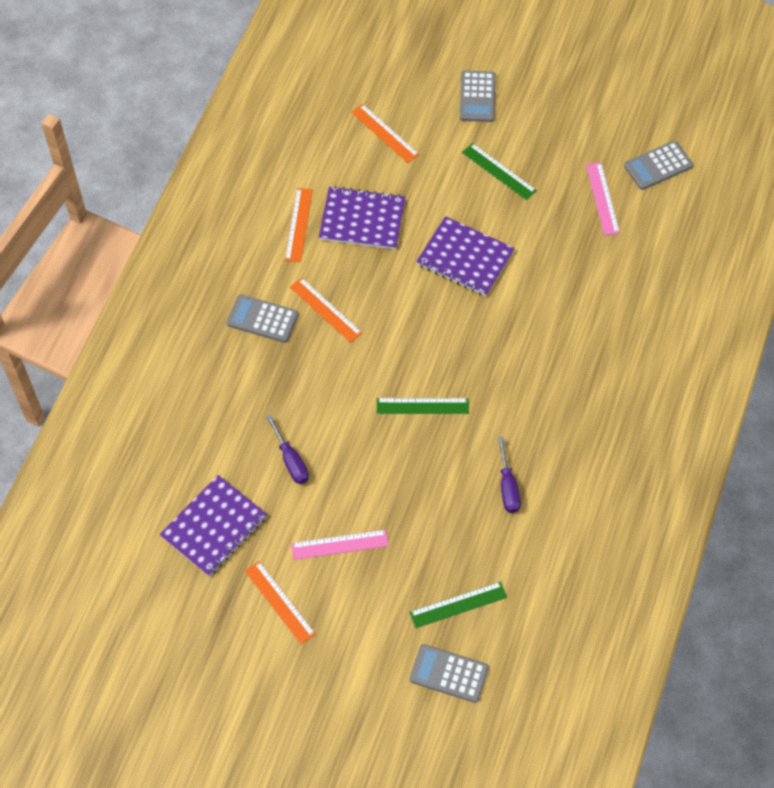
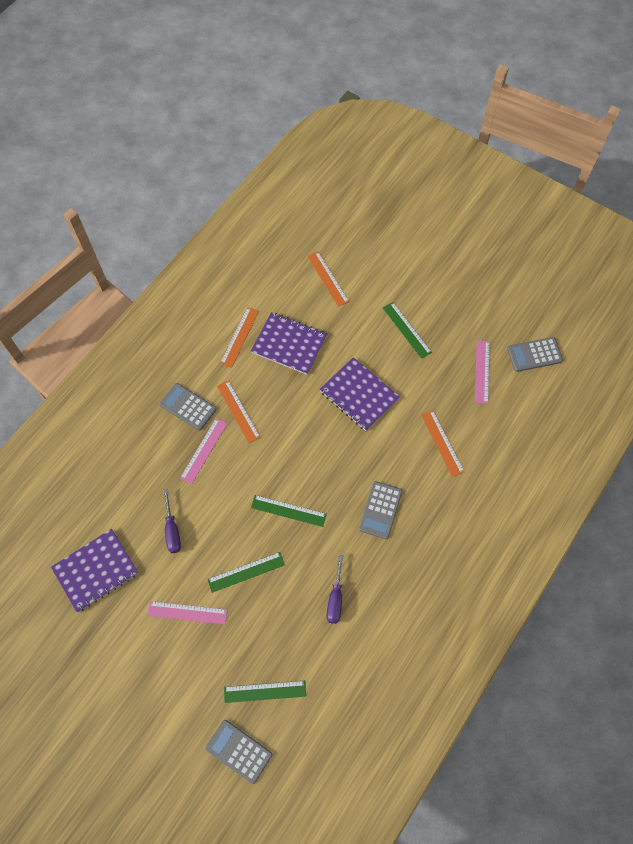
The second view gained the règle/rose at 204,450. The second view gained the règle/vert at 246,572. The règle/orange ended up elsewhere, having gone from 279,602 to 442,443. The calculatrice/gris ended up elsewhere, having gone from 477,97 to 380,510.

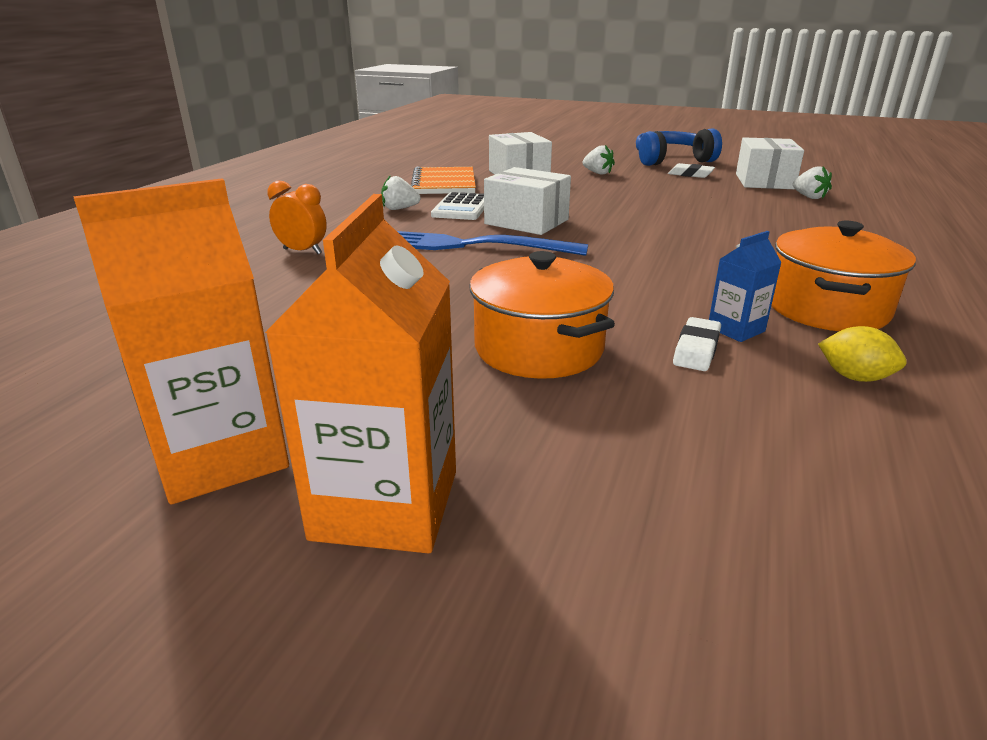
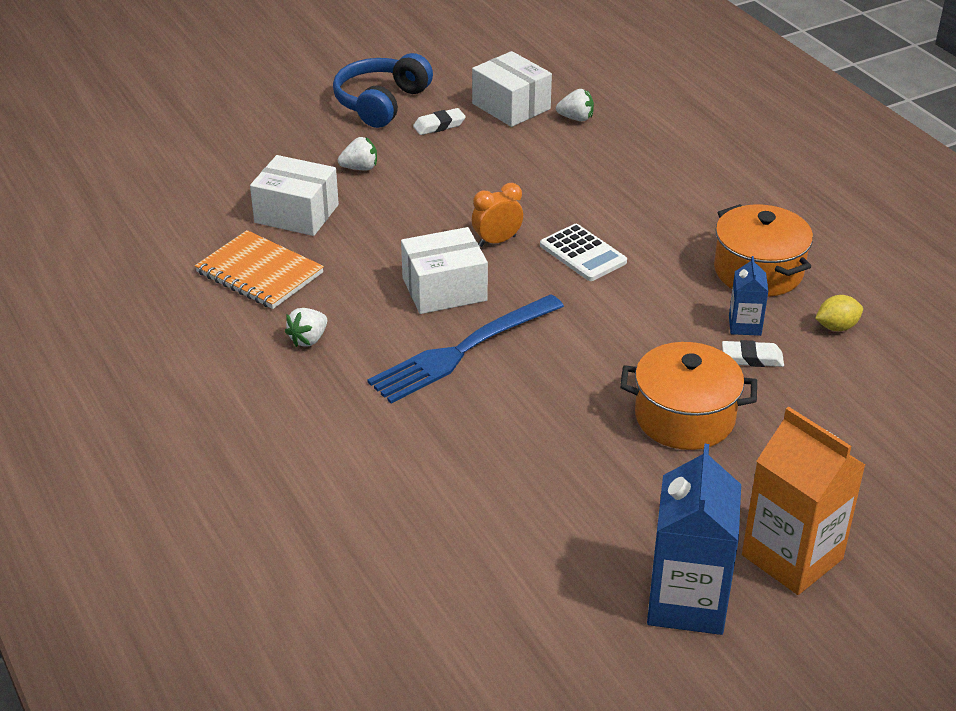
The réveil/orange ended up elsewhere, having gone from 302,251 to 497,241. The calculatrice/blanc ended up elsewhere, having gone from 462,208 to 583,253. What was the brique de lait/orange at 220,456 turned into the brique de lait/bleu at 687,602. The gomme/blanc at 696,350 ended up facing another way, 60 degrees counterclockwise from before.

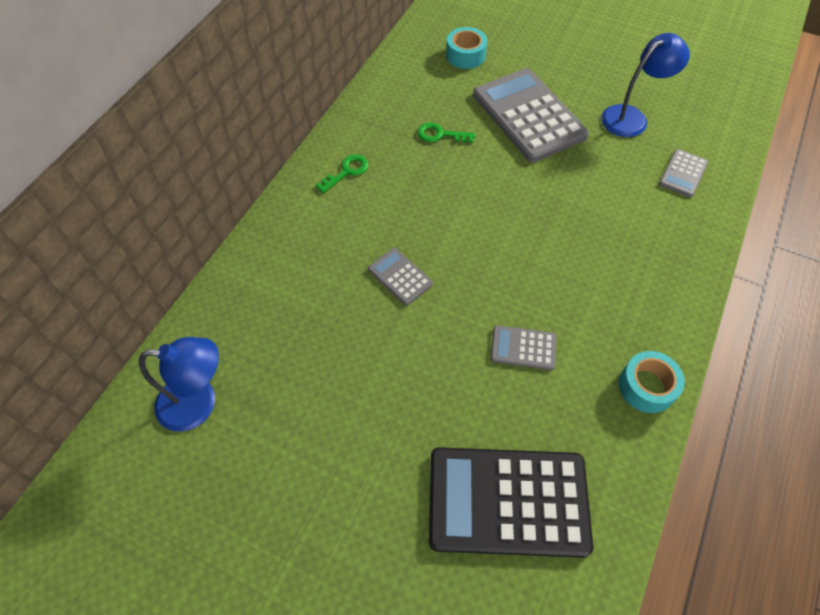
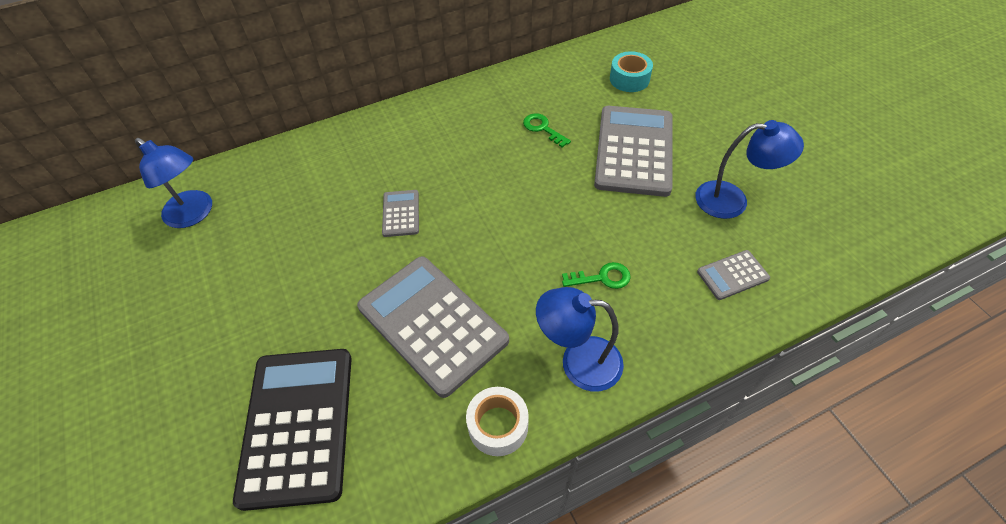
The second view gained the lampe/bleu at 578,362. The clé/vert ended up elsewhere, having gone from 347,172 to 602,278. What was the ruban adhésif/turquoise at 646,386 turned into the ruban adhésif/blanc at 498,425. The calculatrice/noir at 507,501 ended up facing another way, 45 degrees clockwise from before. The size of the calculatrice/gris at 523,348 changed by a factor of 2.18.

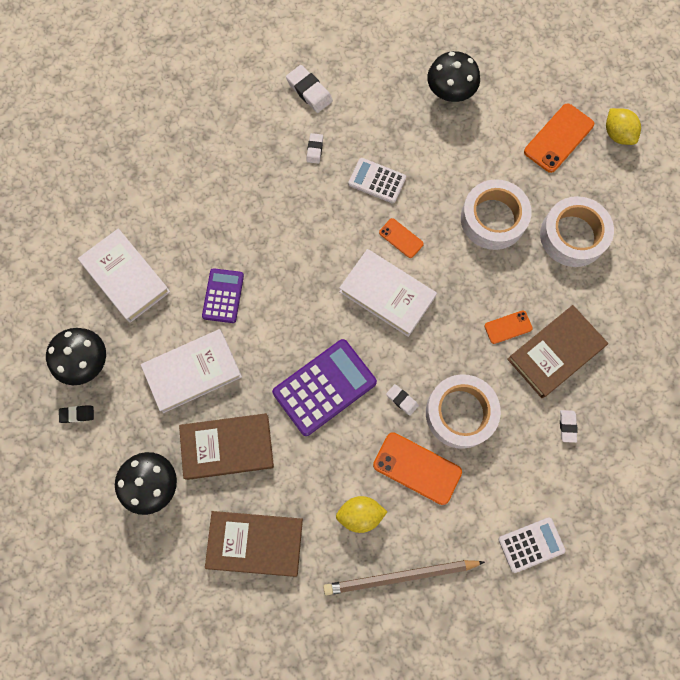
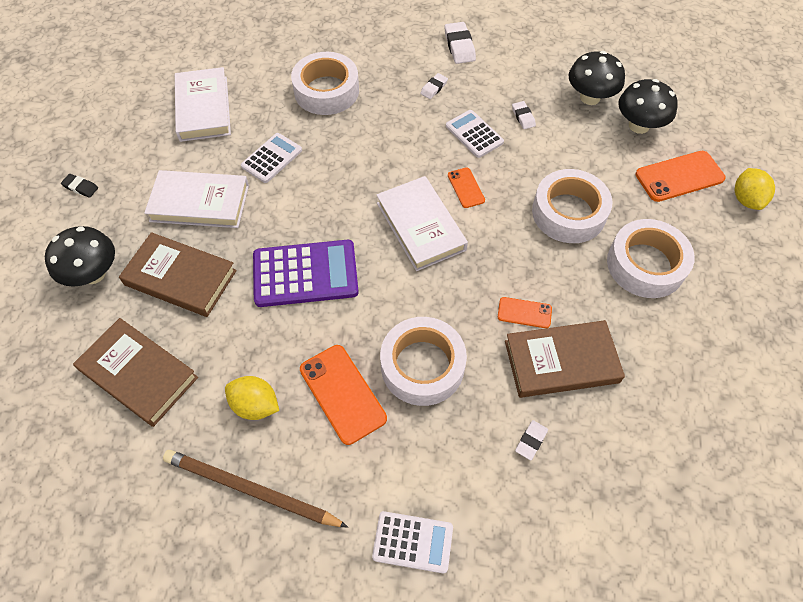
The second view gained the ruban adhésif/blanc at 326,91. The champignon/noir ended up elsewhere, having gone from 86,362 to 639,125. The gomme/blanc ended up elsewhere, having gone from 402,400 to 523,117. What was the calculatrice/violet at 223,296 turned into the calculatrice/blanc at 272,158.

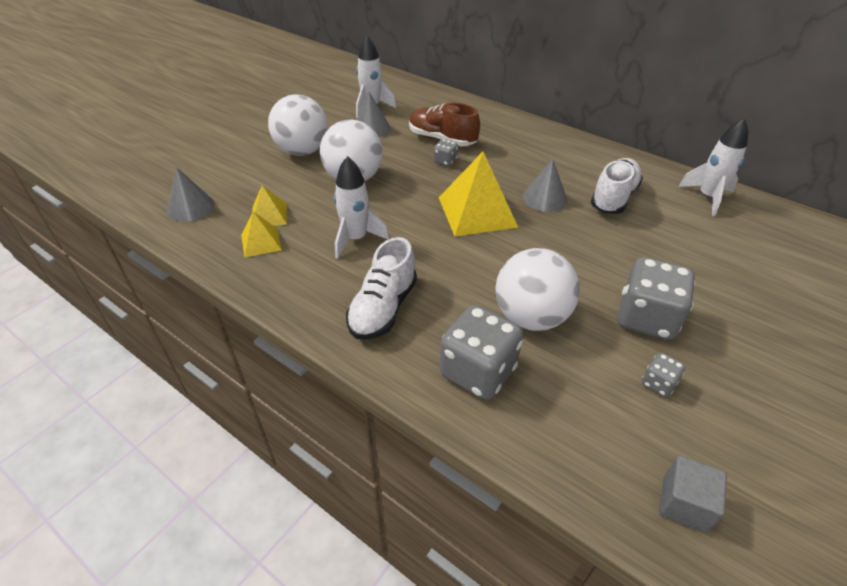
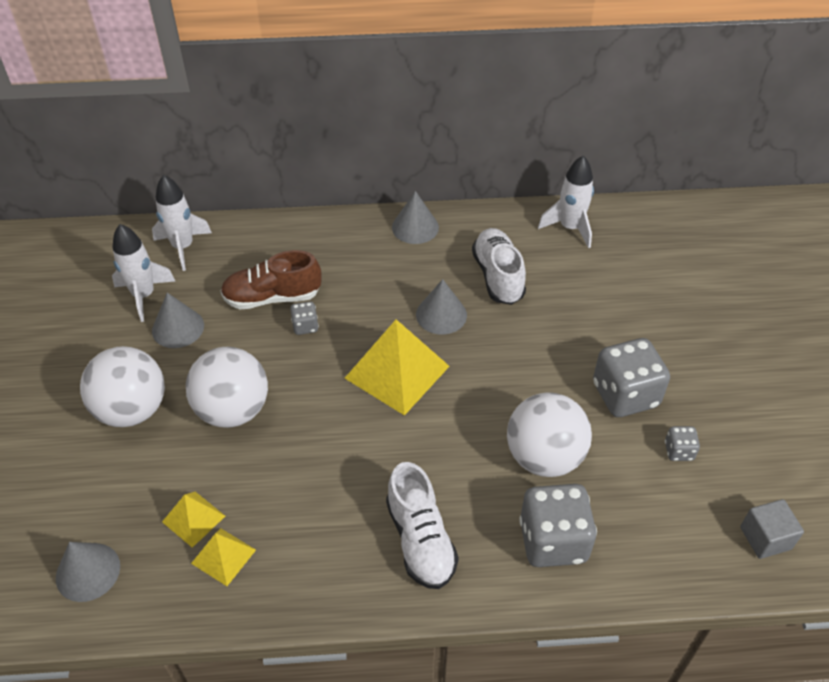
The second view gained the cône/gris at 415,227. The fusée/blanc ended up elsewhere, having gone from 356,239 to 183,247.

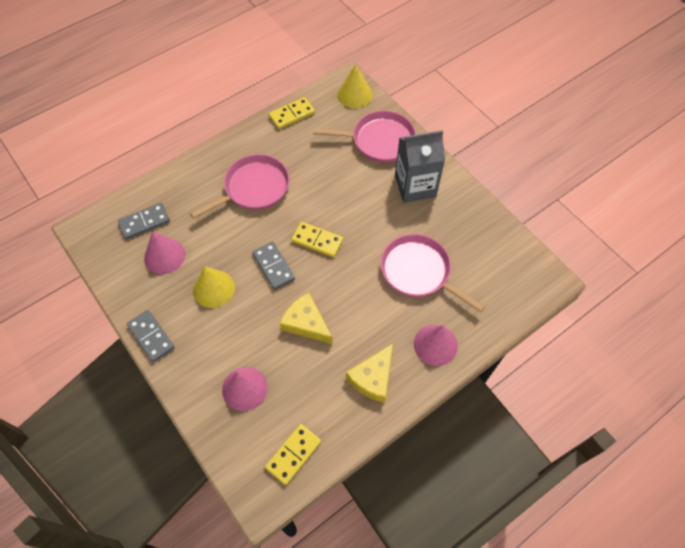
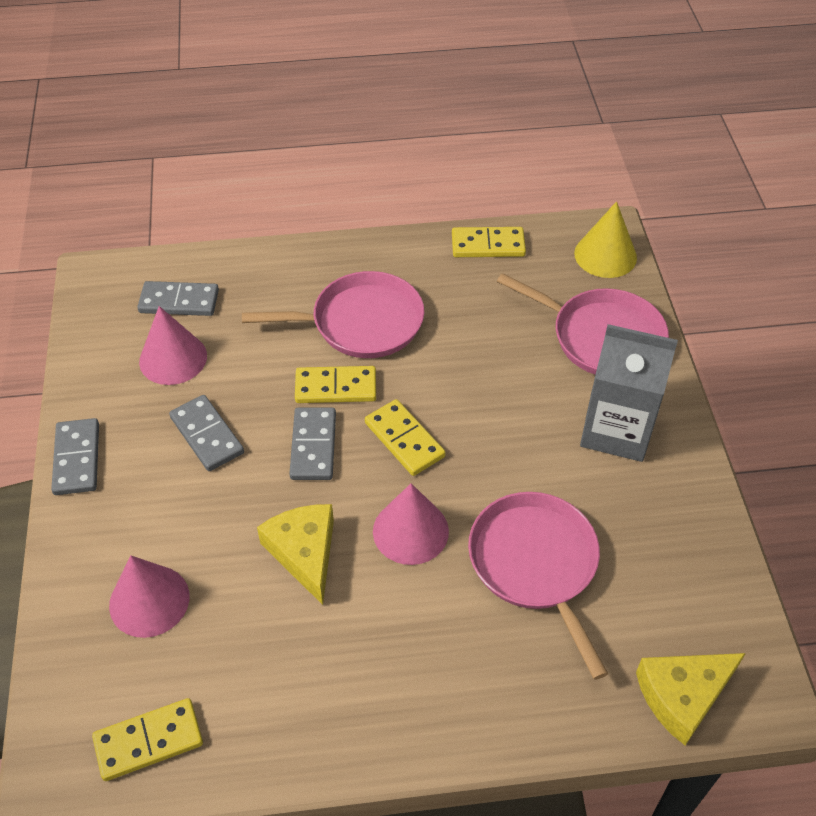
The second view gained the domino/jaune at 336,387. The fromage/jaune ended up elsewhere, having gone from 373,378 to 683,696. The cône/rose ended up elsewhere, having gone from 435,345 to 410,531. Where the cône/jaune stood at 213,288, the domino/gris came to stand at 206,435.

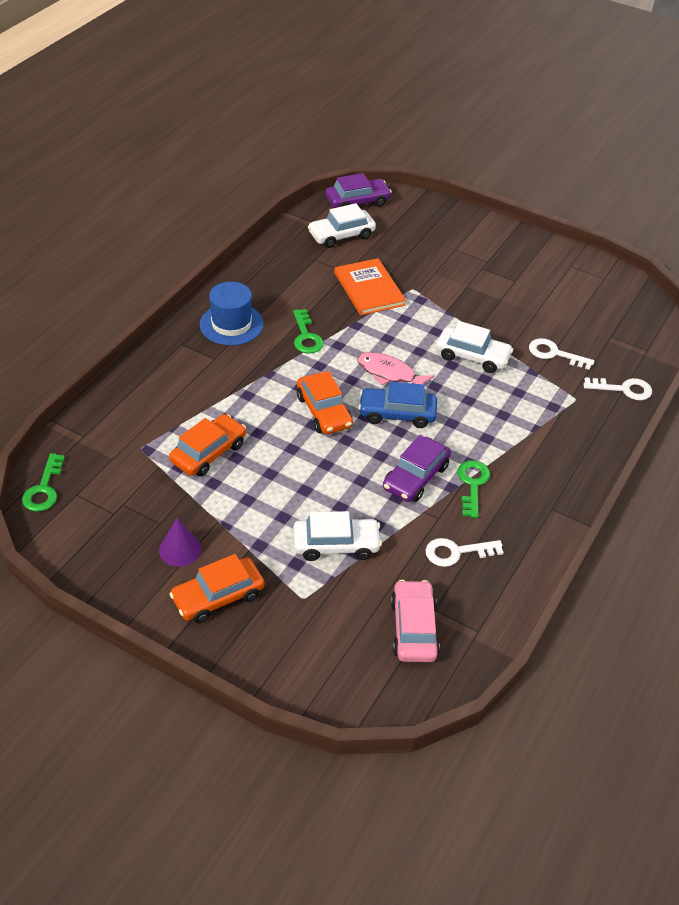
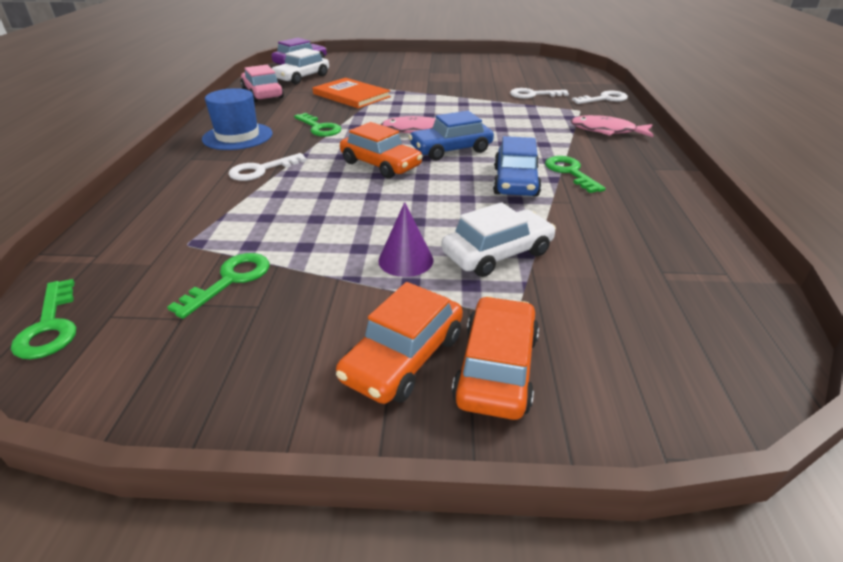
The second view lost the voiture/blanc at 472,356. The second view gained the clé/vert at 230,280. The second view gained the poisson/rose at 606,131. The cône/violet ended up elsewhere, having gone from 180,549 to 405,260. The voiture/orange ended up elsewhere, having gone from 208,452 to 496,368. The voiture/rose ended up elsewhere, having gone from 413,628 to 262,94. The clé/blanc ended up elsewhere, having gone from 456,552 to 261,170. What was the voiture/violet at 415,477 turned into the voiture/bleu at 515,182.

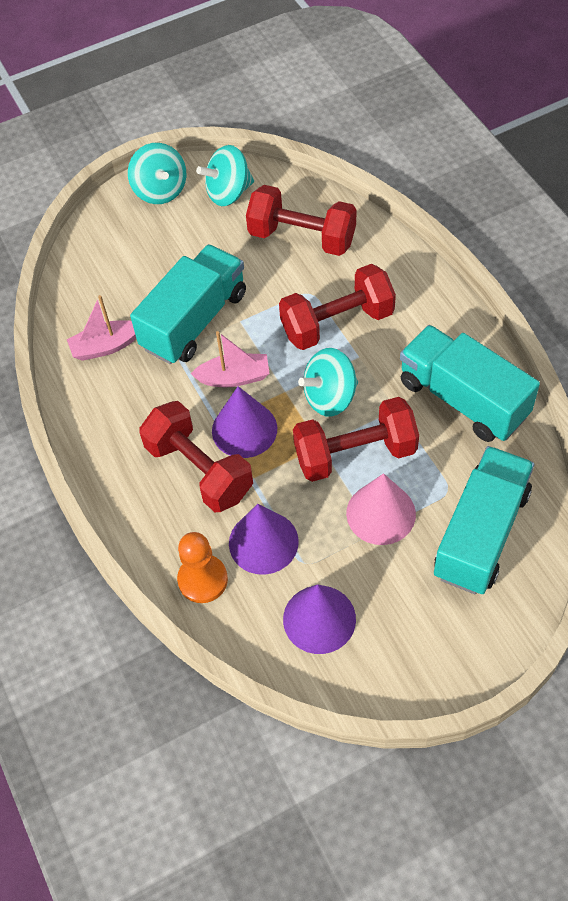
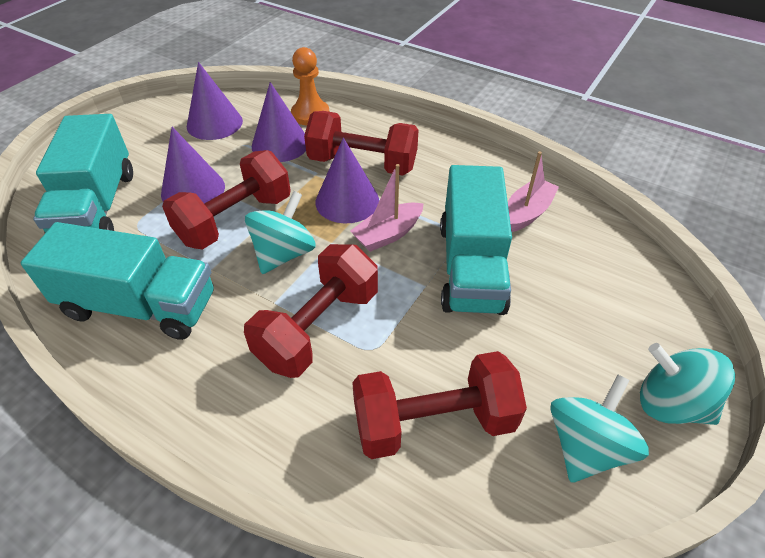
What was the cône/rose at 381,513 turned into the cône/violet at 193,190.

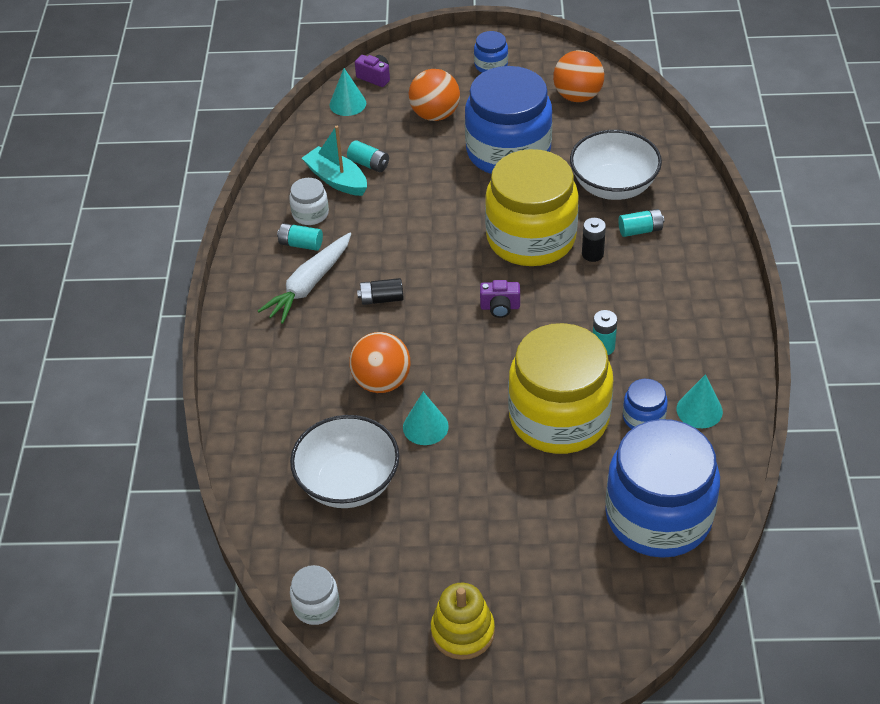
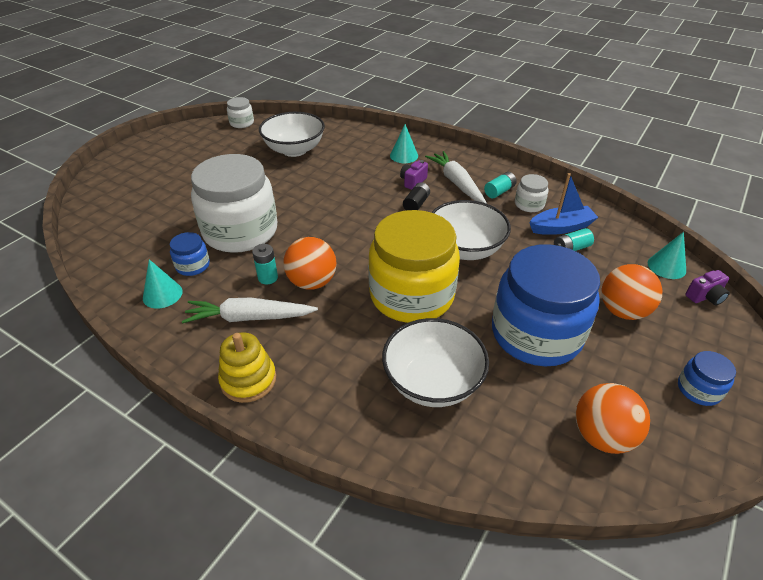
The second view lost the pile/noir at 592,254. The second view lost the bocal/bleu at 658,516. The second view lost the pile/turquoise at 640,230. The second view gained the carotte/blanc at 249,317. The second view gained the bol/blanc at 465,249. The balle/orange ended up elsewhere, having gone from 382,382 to 312,282. The cône/turquoise ended up elsewhere, having gone from 425,427 to 404,155. The jouet à empiler/jaune ended up elsewhere, having gone from 462,632 to 248,380. The appareil photo/violet ended up elsewhere, having gone from 500,307 to 413,181. What was the bateau/turquoise at 336,179 turned into the bateau/bleu at 561,227. What was the bocal/jaune at 559,417 turned into the bocal/blanc at 240,231.

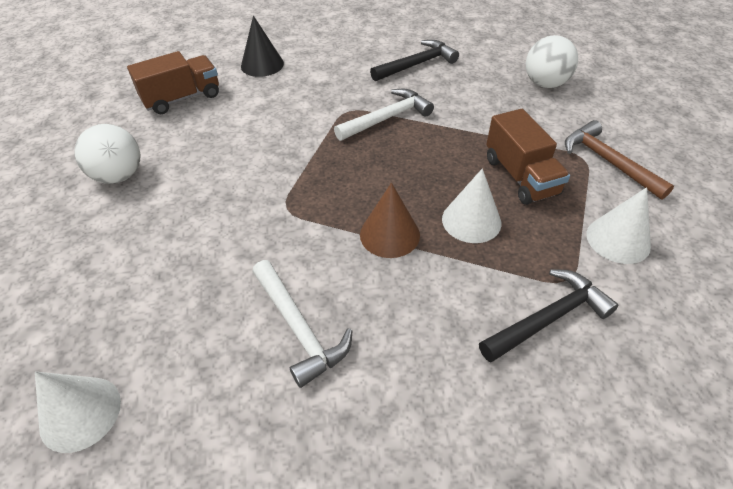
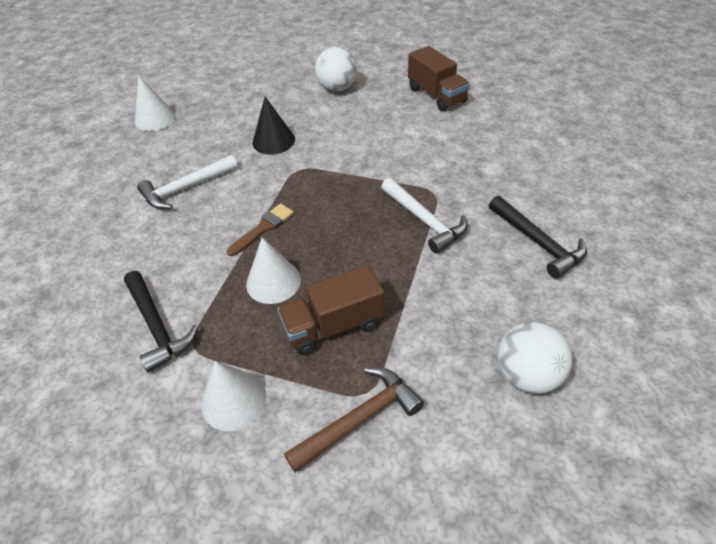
The cône/noir ended up elsewhere, having gone from 262,65 to 273,141. Where the cône/marron stood at 389,234, the pinceau/marron came to stand at 263,228.

